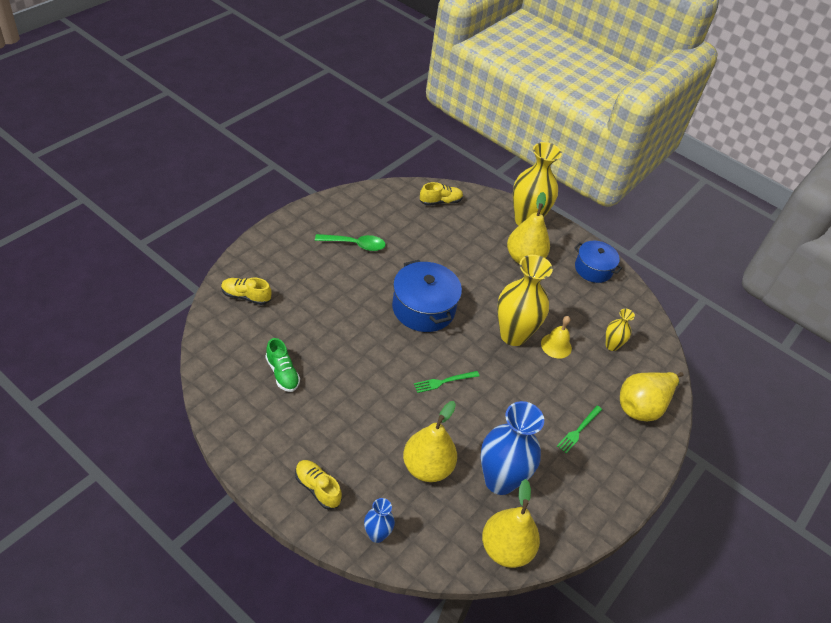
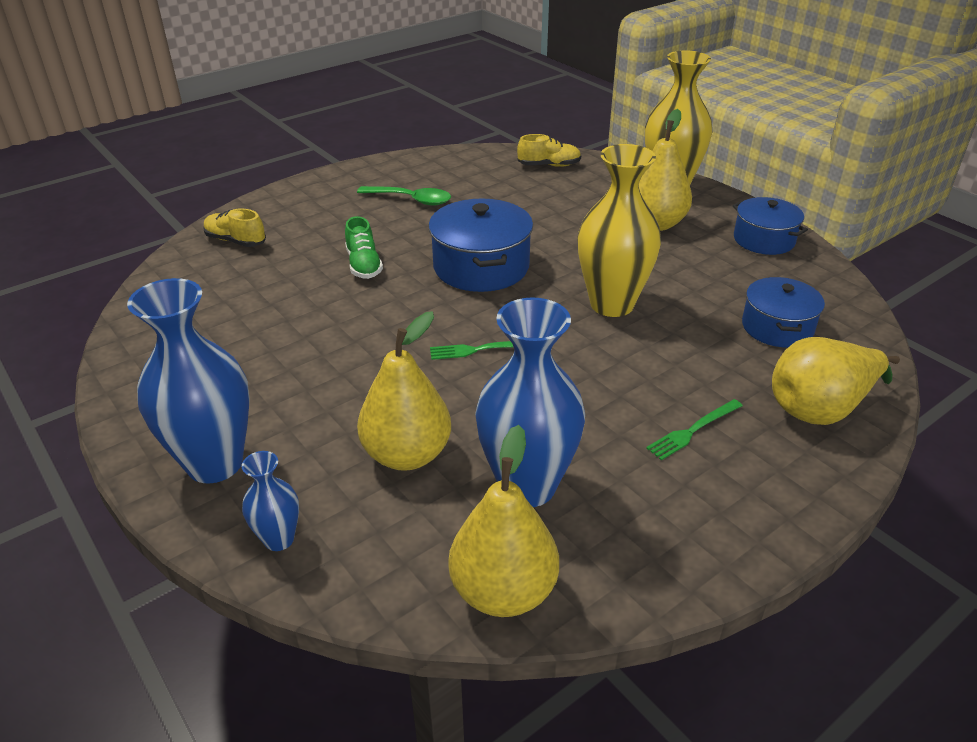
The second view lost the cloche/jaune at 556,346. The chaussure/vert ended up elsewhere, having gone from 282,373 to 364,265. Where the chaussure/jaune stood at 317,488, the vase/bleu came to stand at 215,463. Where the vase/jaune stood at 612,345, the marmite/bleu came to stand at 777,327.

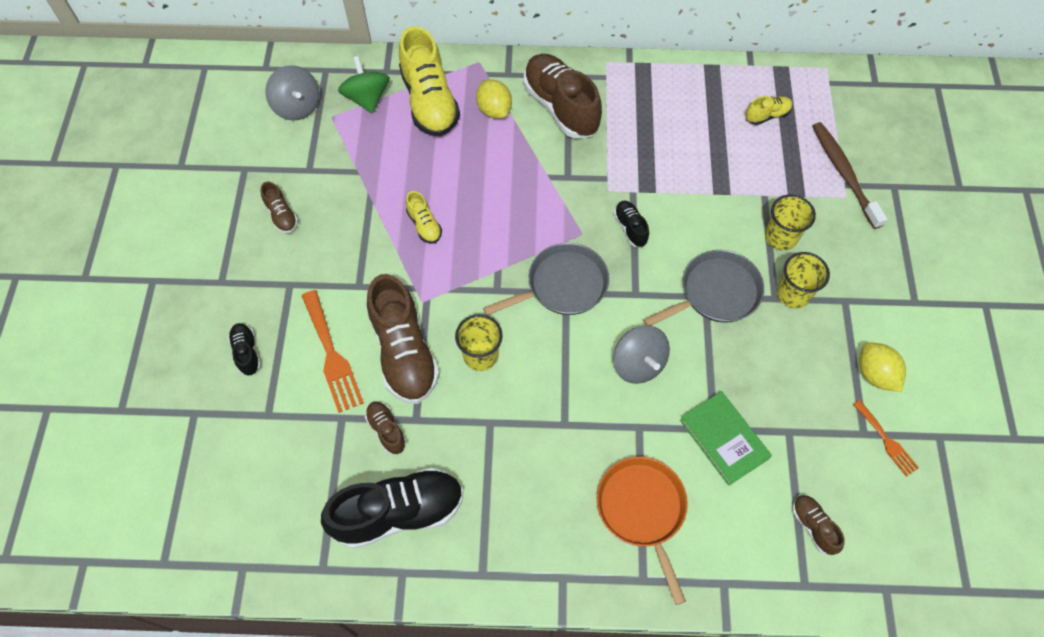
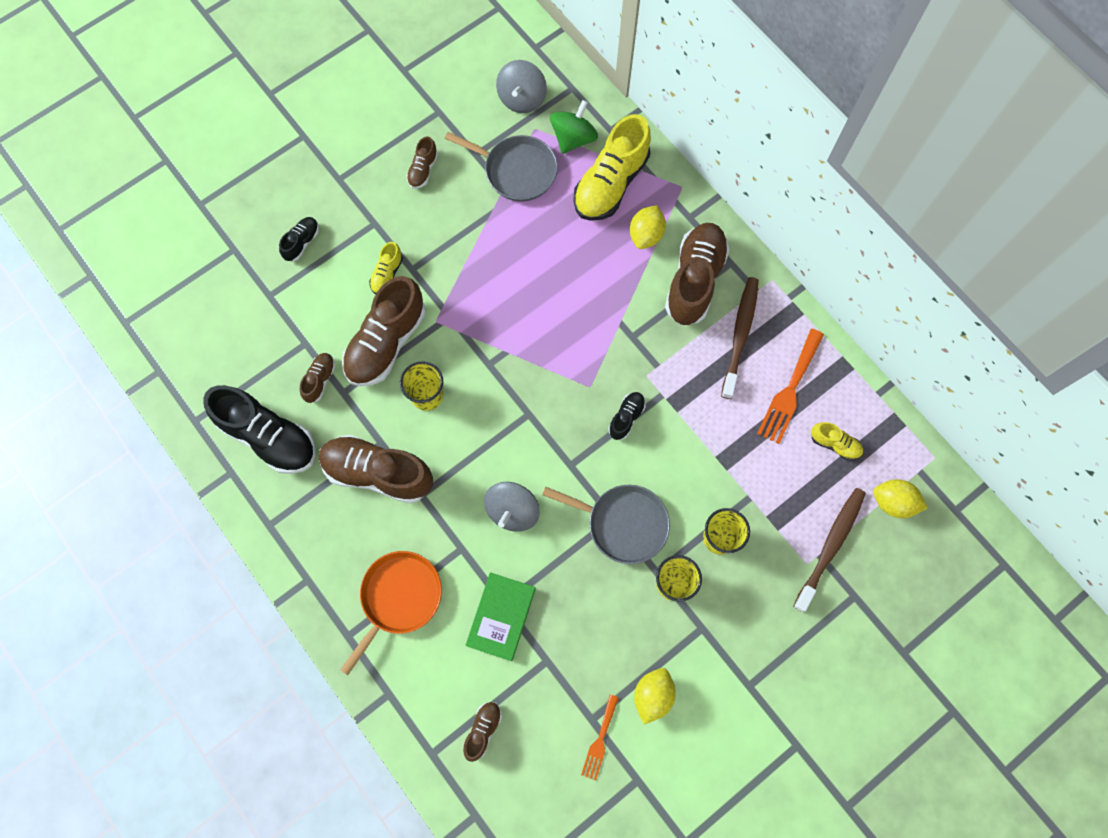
The second view gained the chaussure/marron at 378,473. The second view gained the brosse à dents/marron at 740,335. The second view gained the citron/jaune at 893,502. The fourchette/orange ended up elsewhere, having gone from 332,355 to 790,390. The chaussure/jaune ended up elsewhere, having gone from 424,225 to 387,274. The poêle/gris ended up elsewhere, having gone from 563,285 to 517,171.

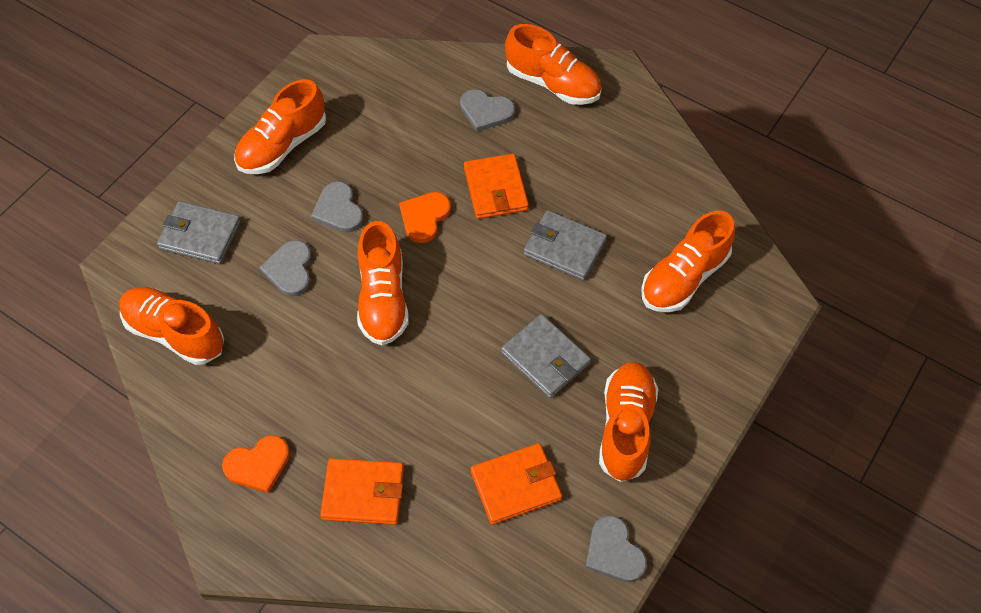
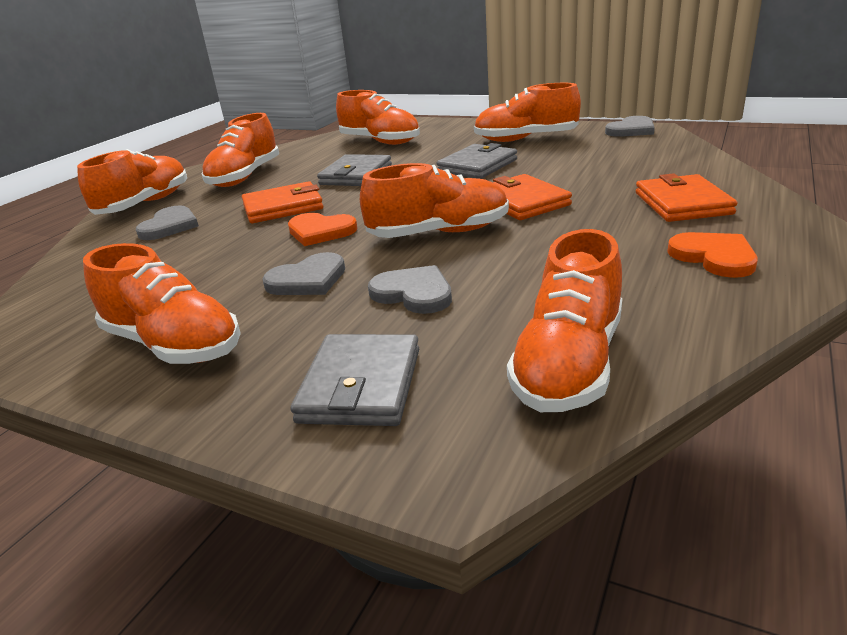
The second view gained the chaussure/orange at 245,177. The portefeuille/orange ended up elsewhere, having gone from 516,485 to 522,202. The cœur/gris at 290,270 ended up facing another way, 135 degrees counterclockwise from before.

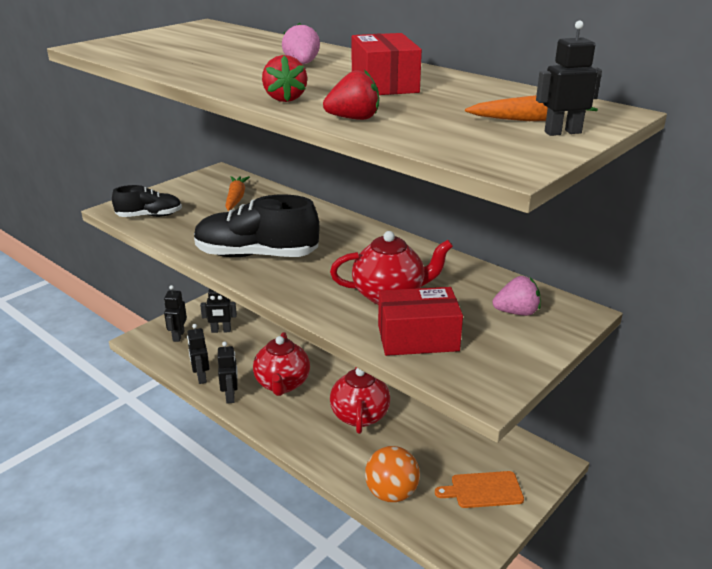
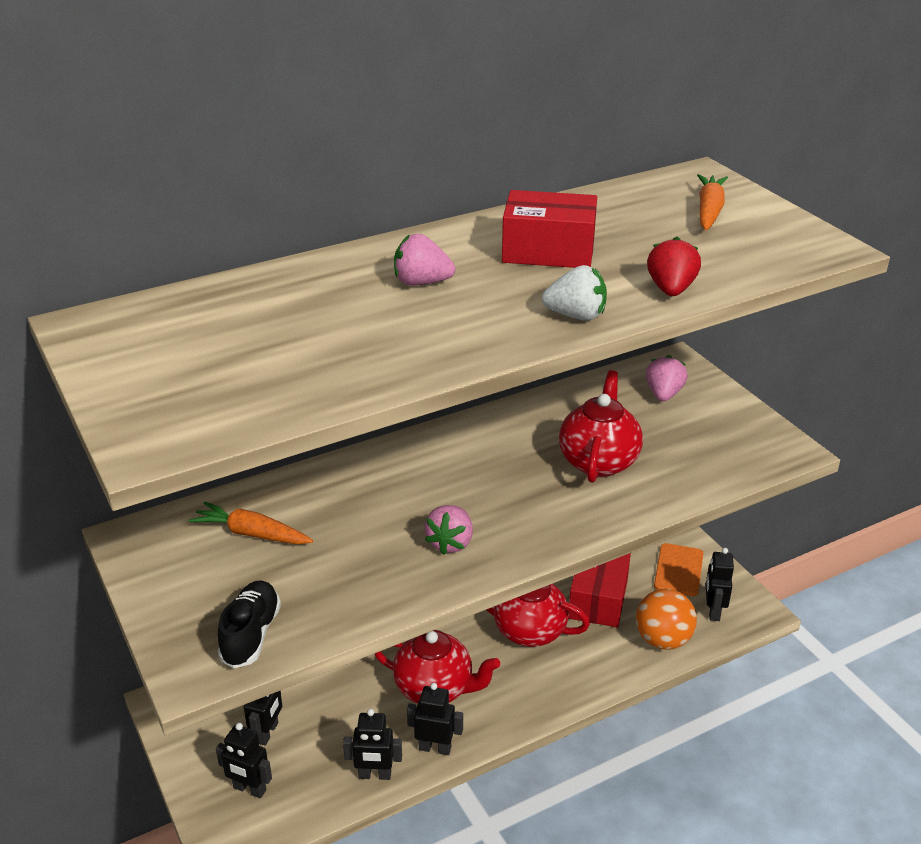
The boîte/rouge ended up elsewhere, having gone from 417,338 to 598,599. The robot/noir ended up elsewhere, having gone from 562,132 to 713,611. Where the chaussure/noir stood at 256,255, the fraise/rose came to stand at 450,543. What was the fraise/rouge at 285,99 turned into the fraise/blanc at 576,316.

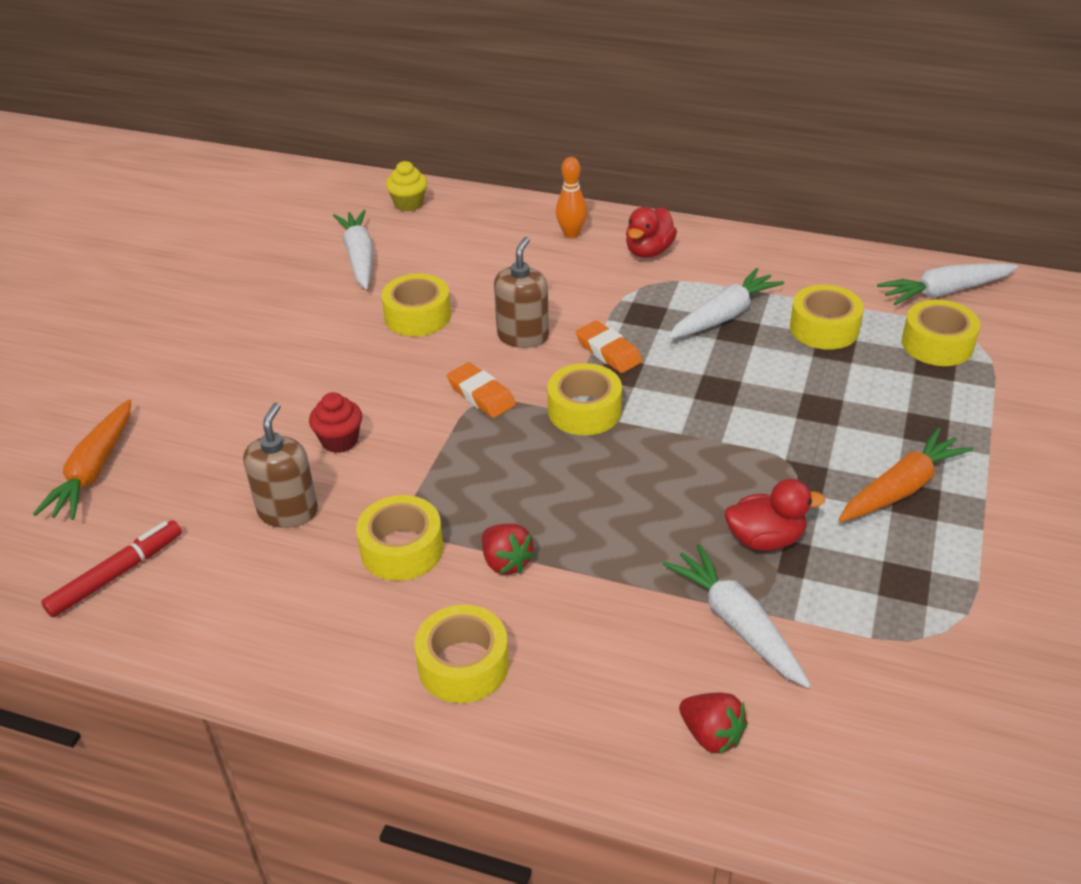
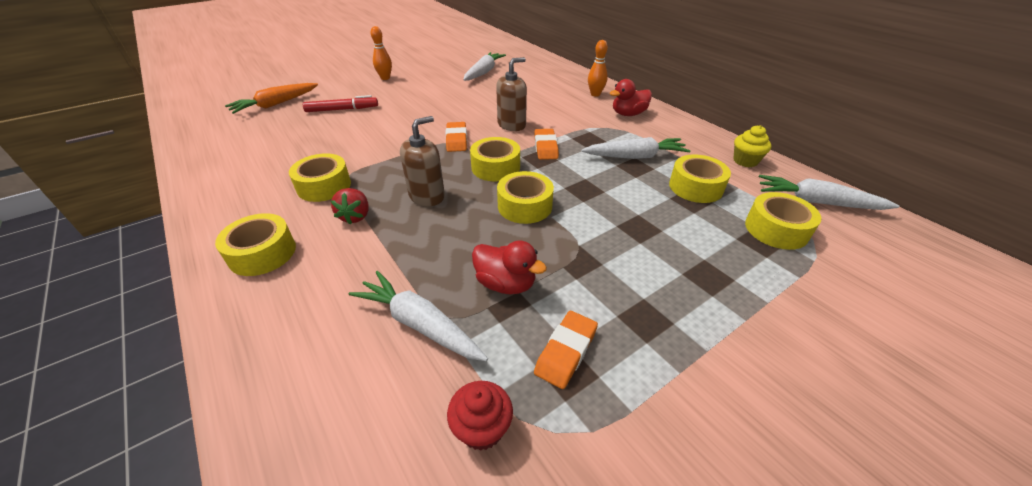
The second view lost the fraise/rouge at 711,735. The second view lost the carotte/orange at 901,488. The second view gained the quille/orange at 385,78. The second view gained the gomme/orange at 566,351. The feutre/rouge ended up elsewhere, having gone from 116,574 to 342,109. The distributeur de savon/marron ended up elsewhere, having gone from 288,511 to 427,196. The muffin/rouge ended up elsewhere, having gone from 339,441 to 482,428. The ruban adhésif/jaune ended up elsewhere, having gone from 417,316 to 525,206. The muffin/jaune ended up elsewhere, having gone from 408,204 to 745,161. The carotte/blanc at 737,624 ended up facing another way, 60 degrees counterclockwise from before.

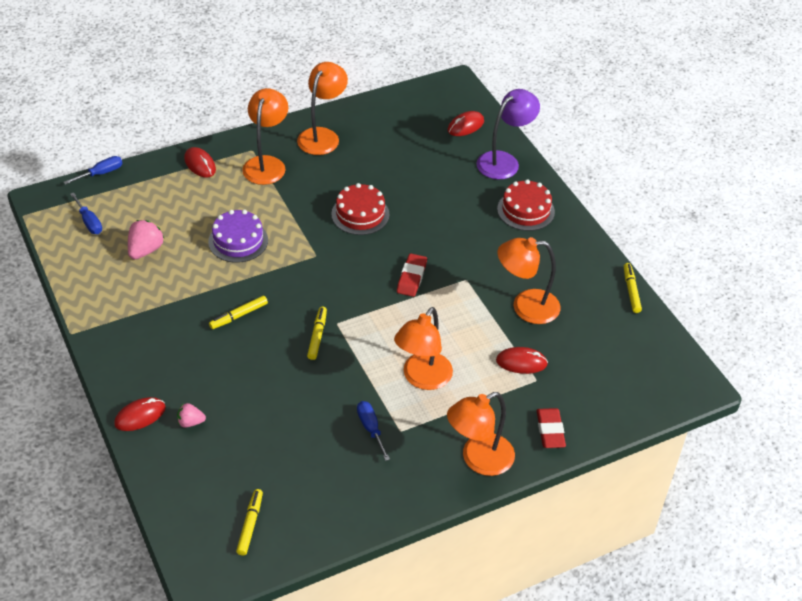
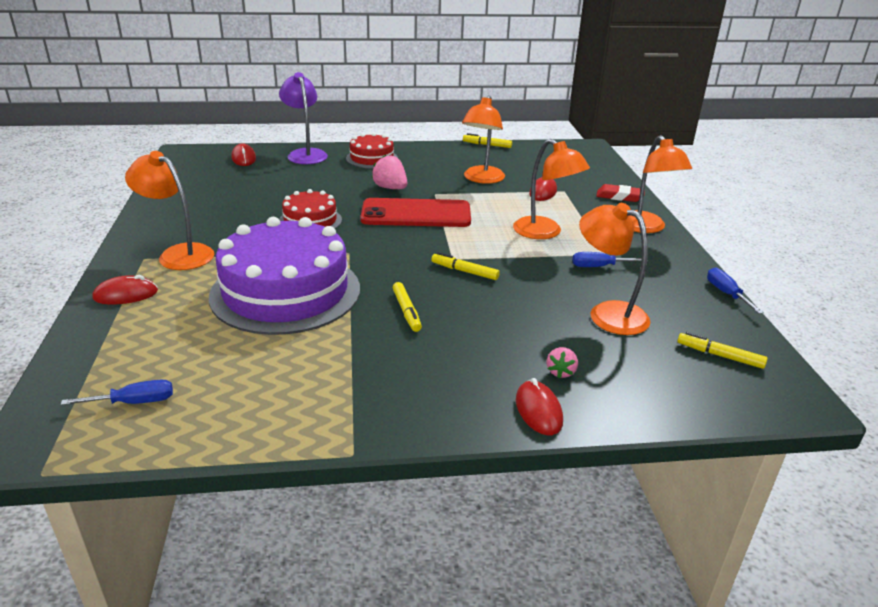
The tournevis/bleu ended up elsewhere, having gone from 101,173 to 726,294. The fraise/rose ended up elsewhere, having gone from 145,250 to 390,188. The lampe/orange ended up elsewhere, having gone from 322,136 to 608,313. Where the gomme/rouge stood at 411,278, the téléphone/rouge came to stand at 416,214. The size of the gâteau/violet at 238,241 changed by a factor of 1.98.

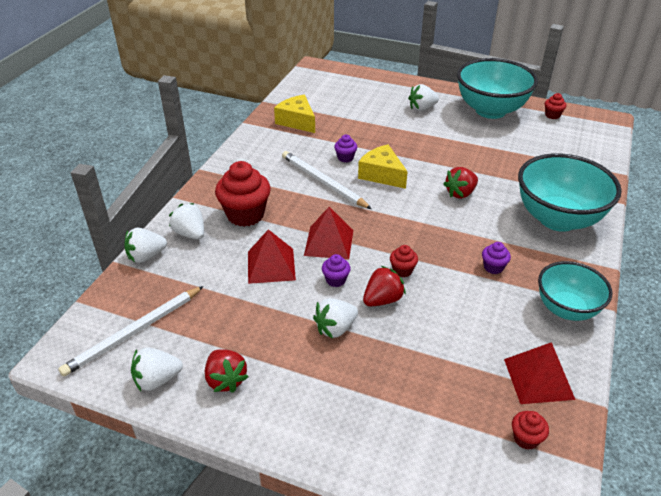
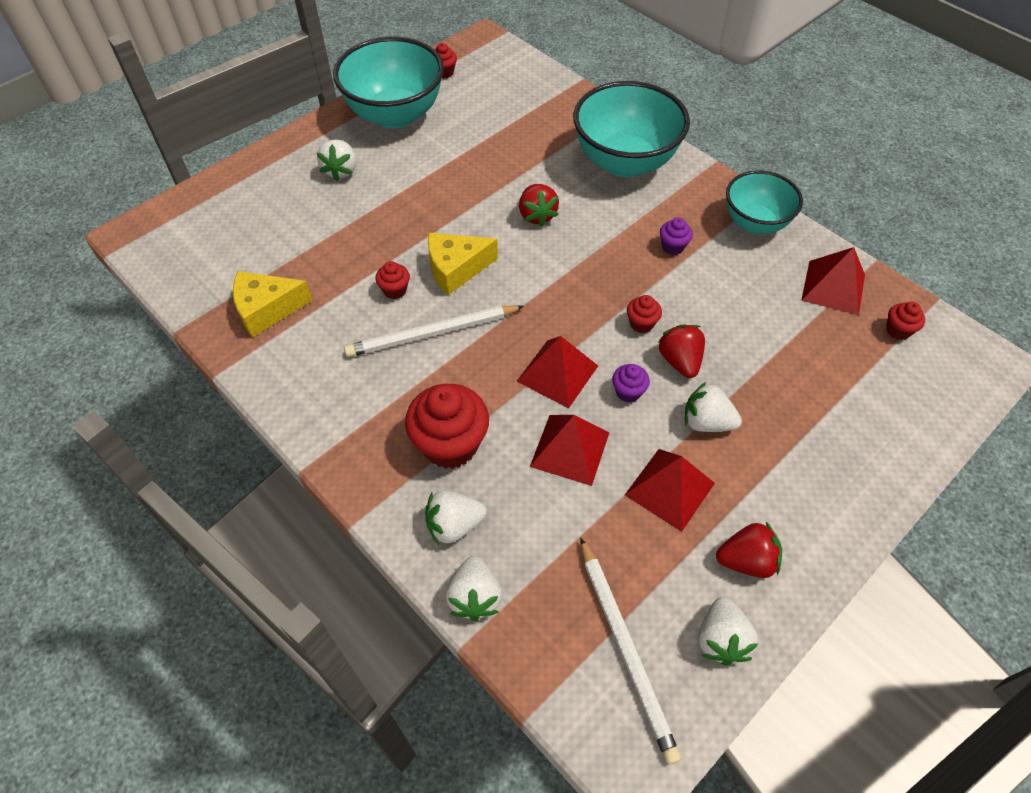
The second view gained the pyramide/rouge at 669,489. What was the muffin/violet at 345,158 turned into the muffin/rouge at 395,290. The fraise/blanc at 335,328 ended up facing another way, 120 degrees clockwise from before.

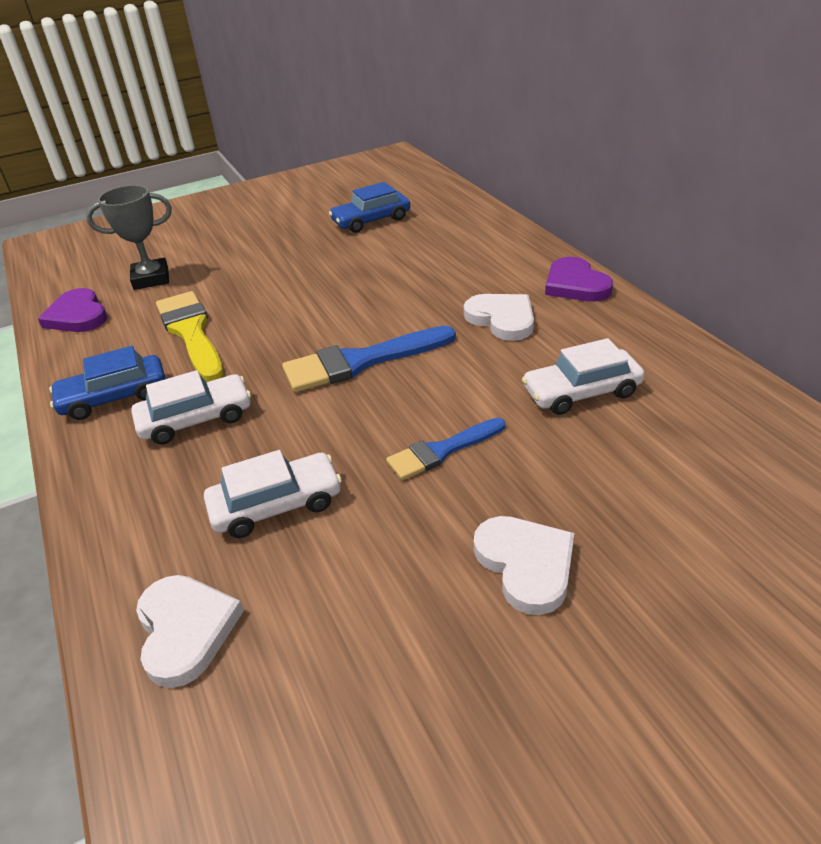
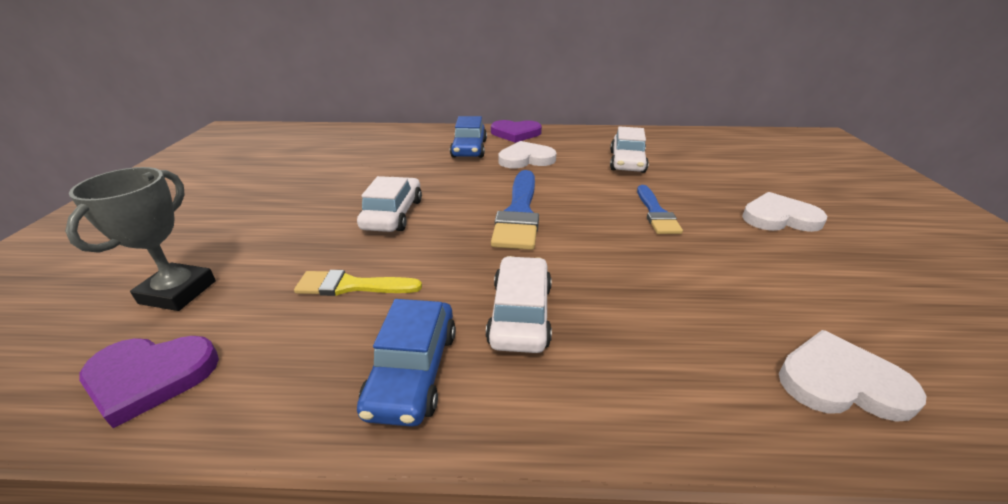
The voiture/blanc ended up elsewhere, having gone from 276,505 to 393,214. The voiture/bleu ended up elsewhere, having gone from 371,220 to 469,149. The size of the pinceau/jaune at 191,332 changed by a factor of 0.62.

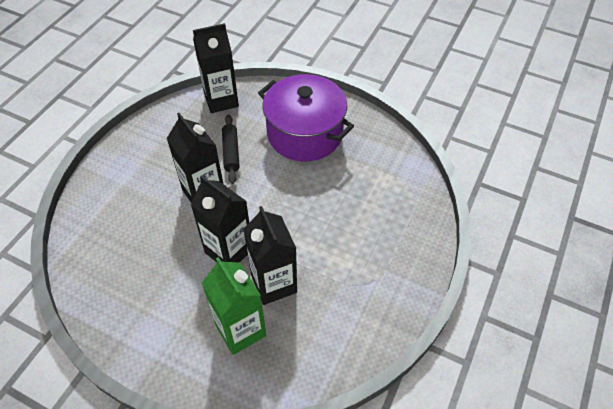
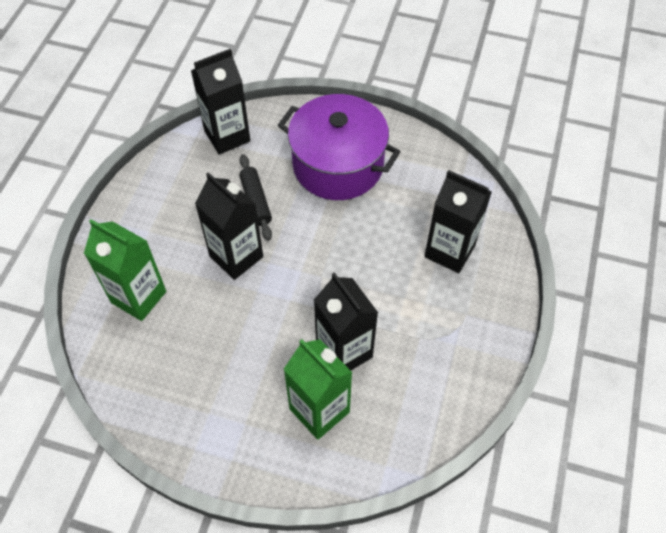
The second view gained the brique de lait/vert at 138,297. The brique de lait/noir ended up elsewhere, having gone from 229,251 to 449,251.

